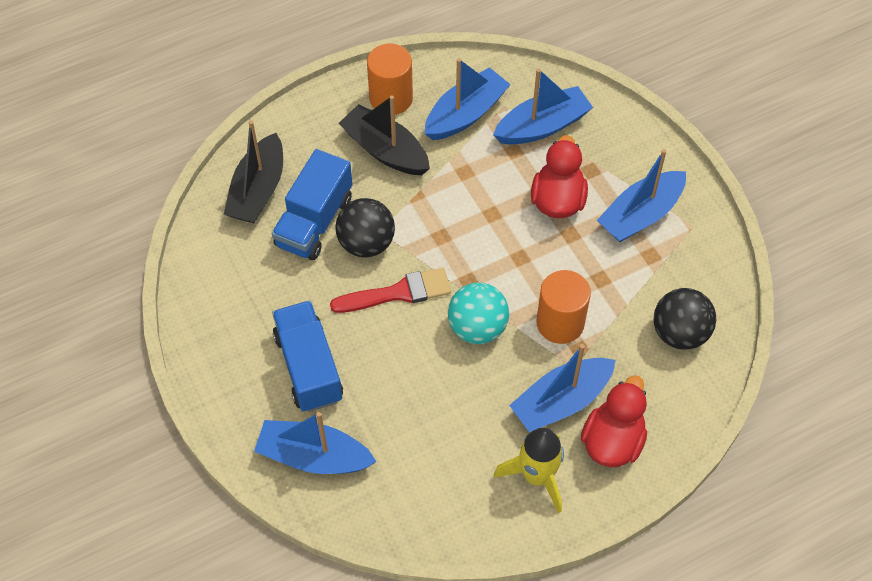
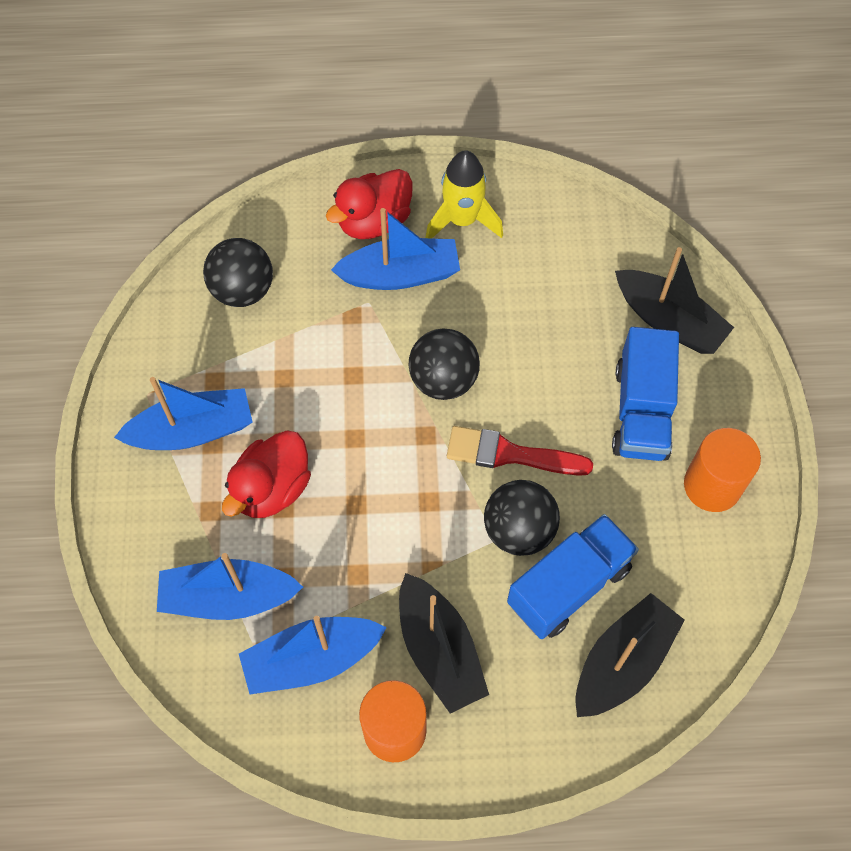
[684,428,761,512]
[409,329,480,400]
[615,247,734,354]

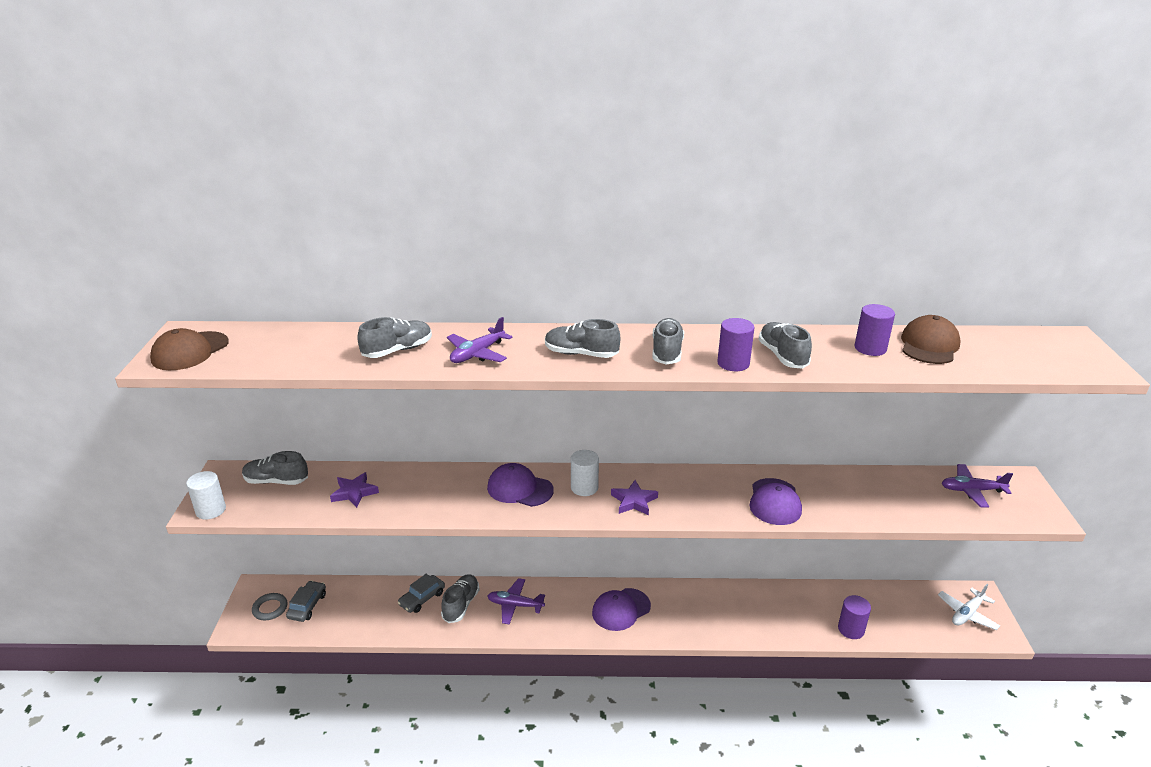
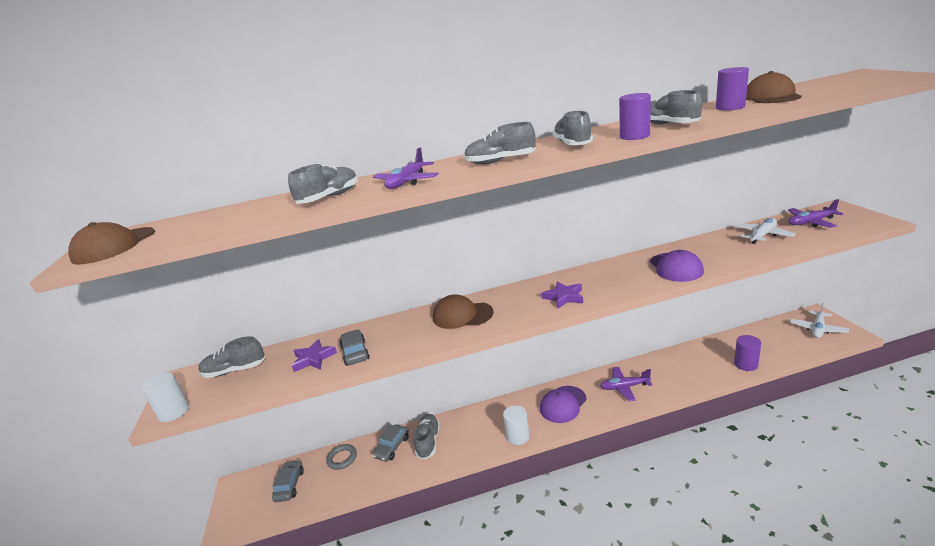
[503,405,530,445]
[433,294,494,329]
[601,367,652,402]
[326,444,357,470]
[734,218,796,244]
[340,330,370,366]

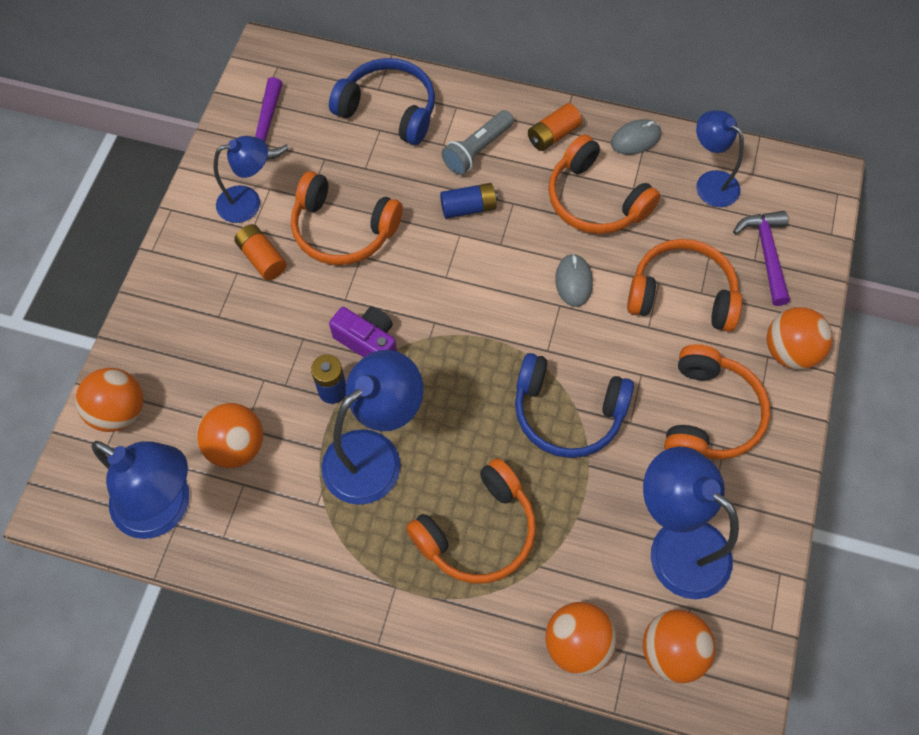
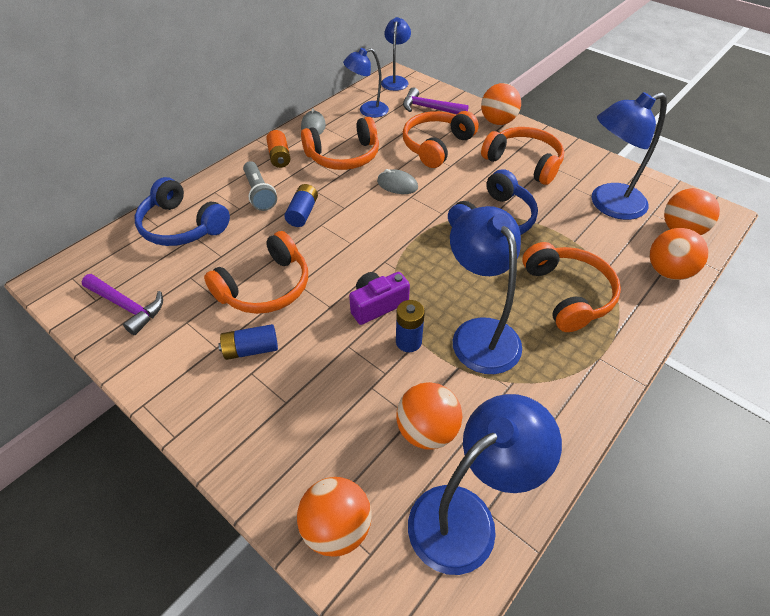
[135,177,230,246]
[381,17,411,91]
[218,324,278,360]

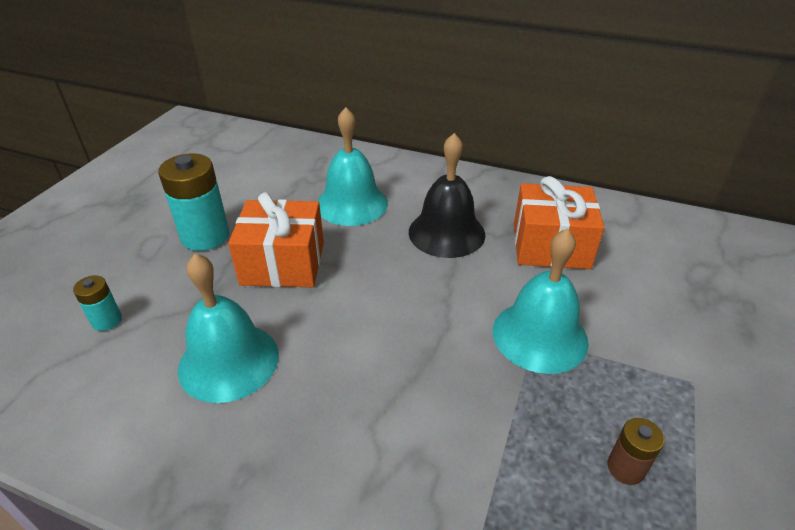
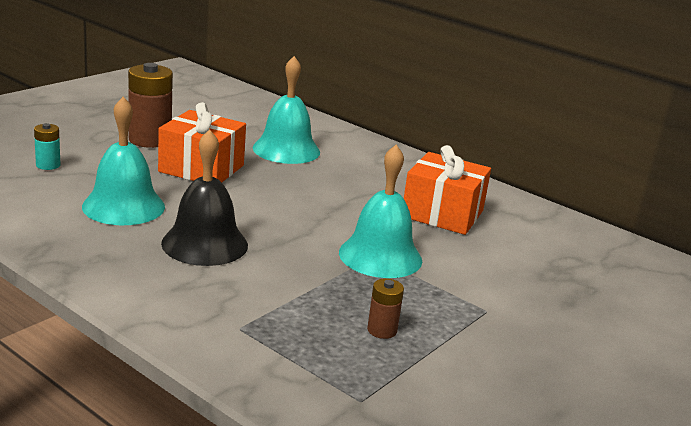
[161,129,248,266]
[128,63,173,148]

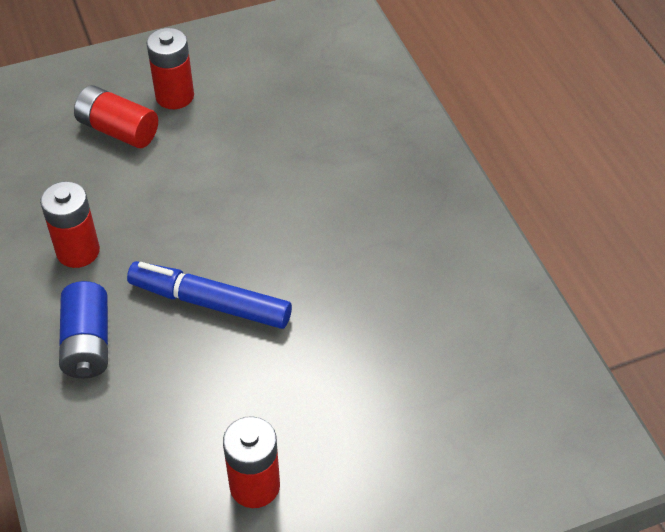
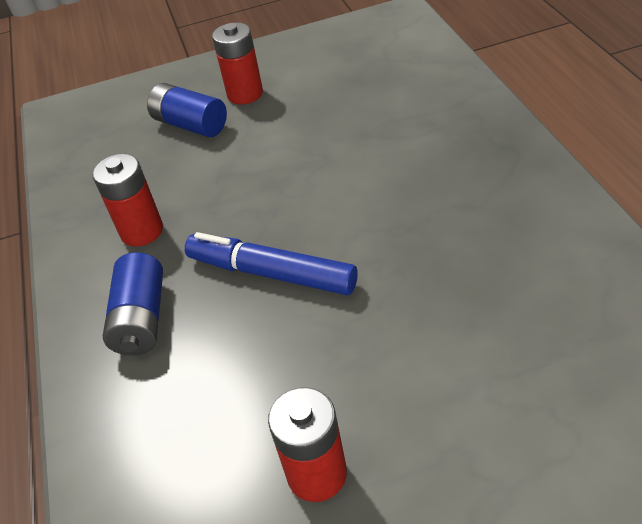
[147,83,227,137]

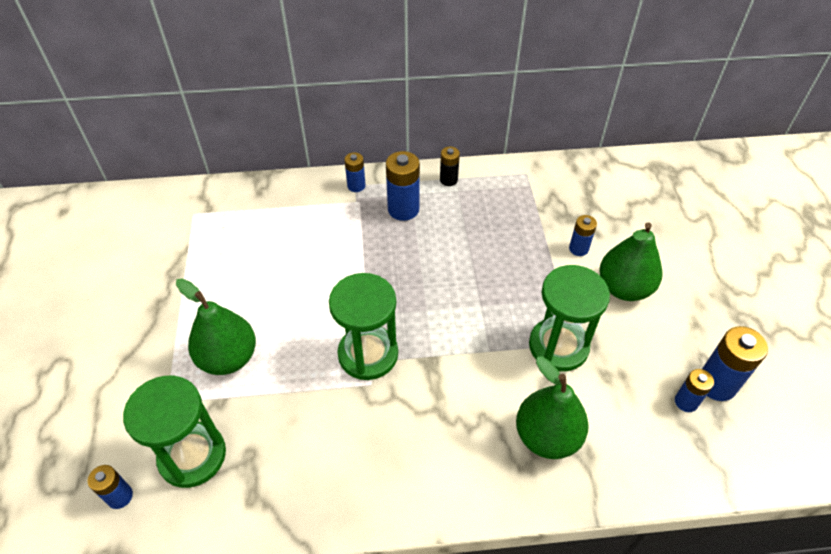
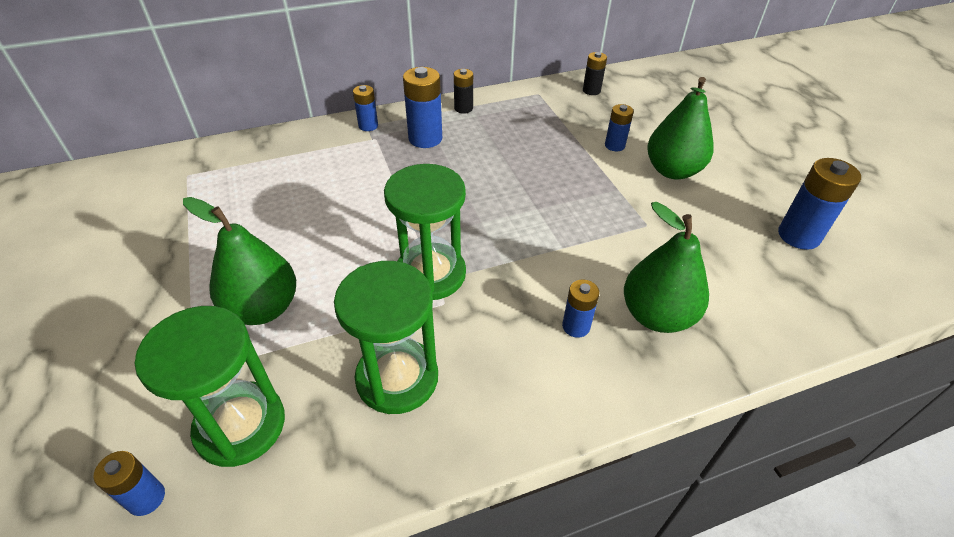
[334,261,438,414]
[562,280,599,338]
[583,52,607,95]

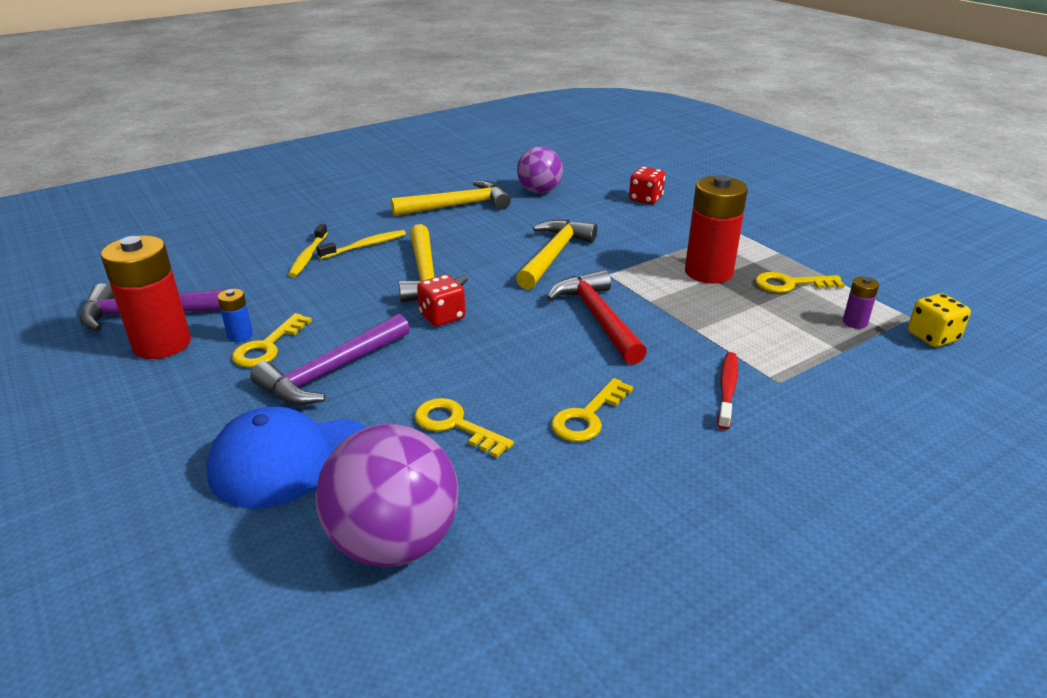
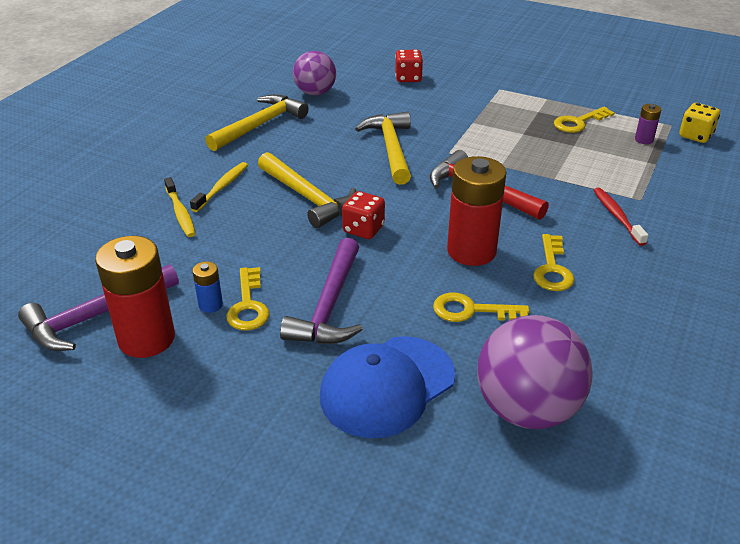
[447,156,506,266]

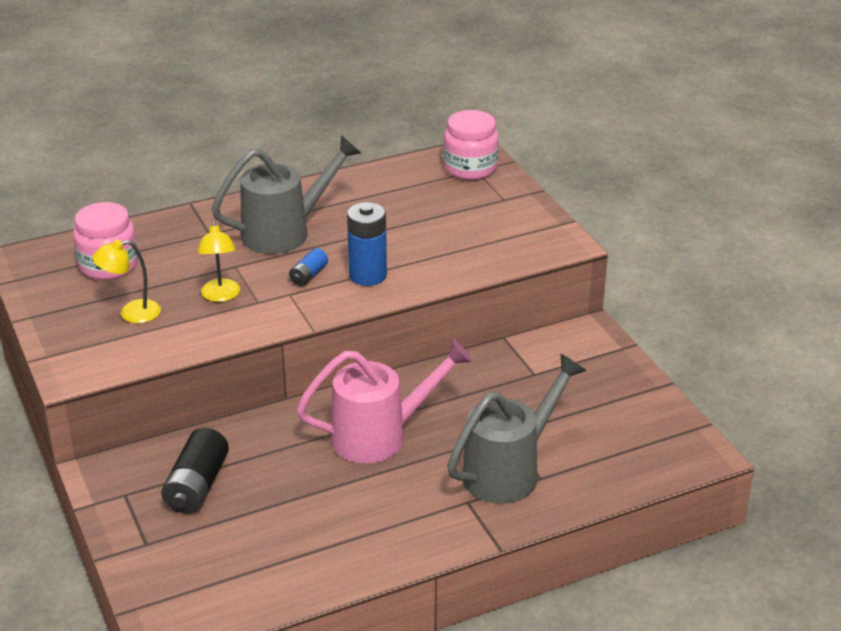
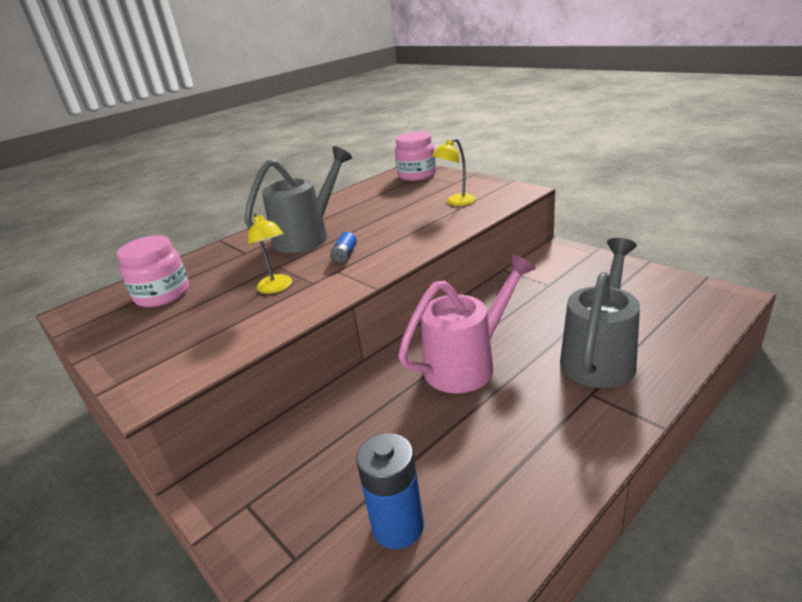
[356,433,424,549]
[432,138,476,206]
[161,428,229,514] (first image)

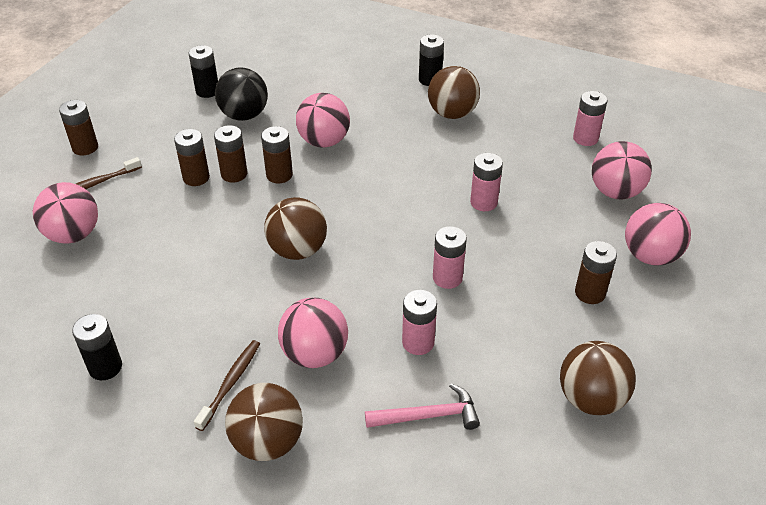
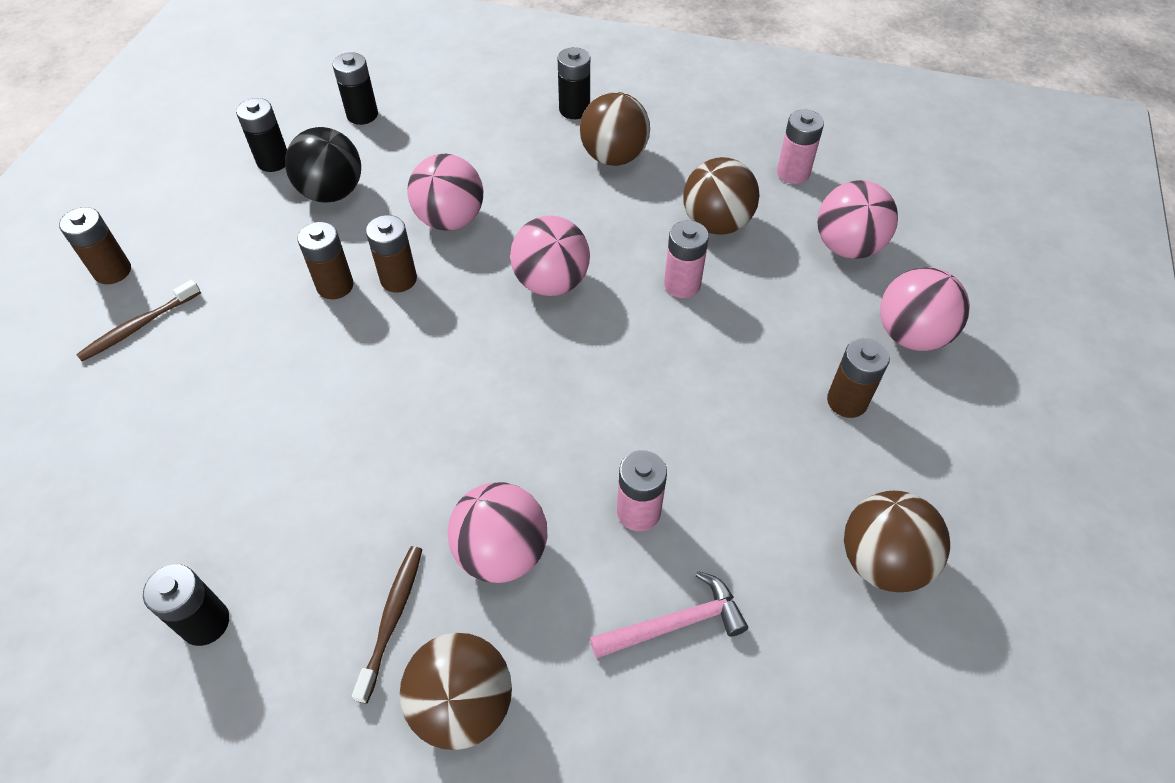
[174,129,210,186] (first image)
[510,216,590,296]
[683,157,760,235]
[433,226,467,289] (first image)
[333,52,378,125]

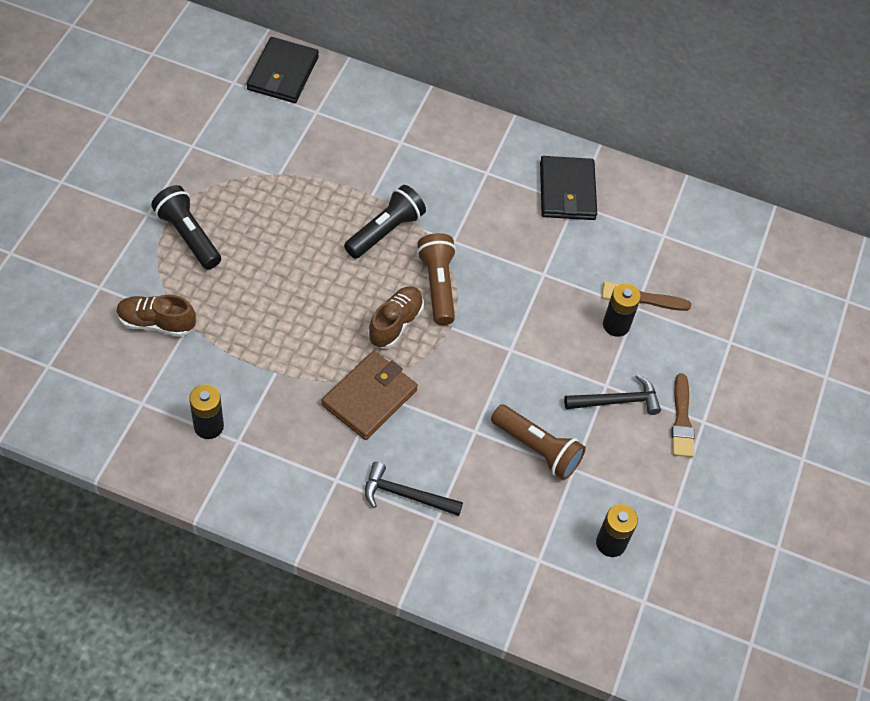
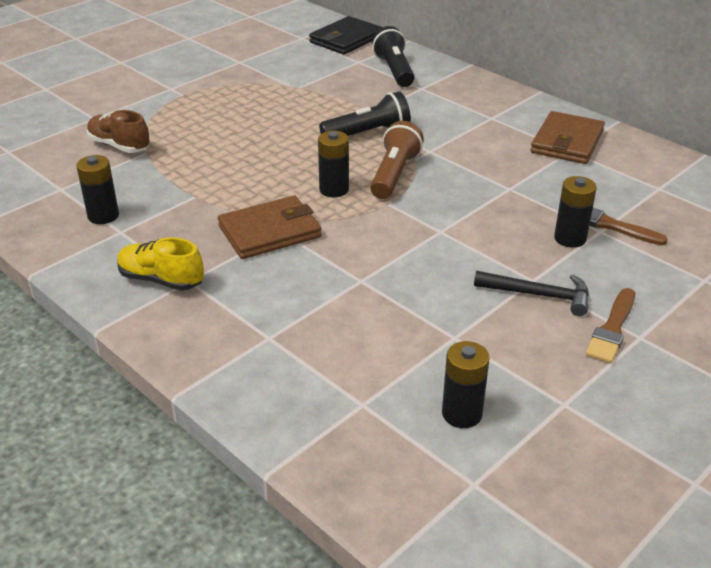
[530,111,605,164]
[372,26,414,87]
[318,131,349,197]
[491,404,586,480] (first image)
[365,462,463,516] (first image)
[117,237,204,291]

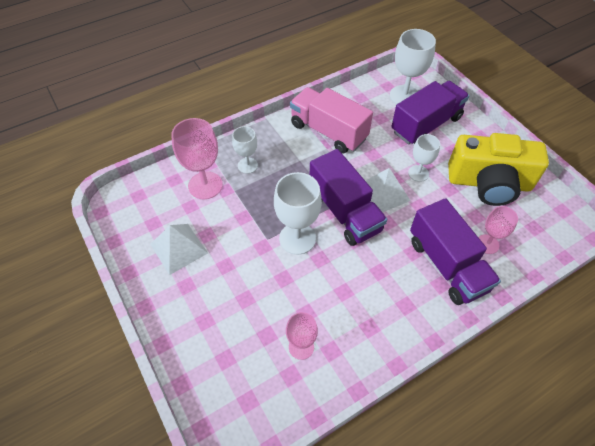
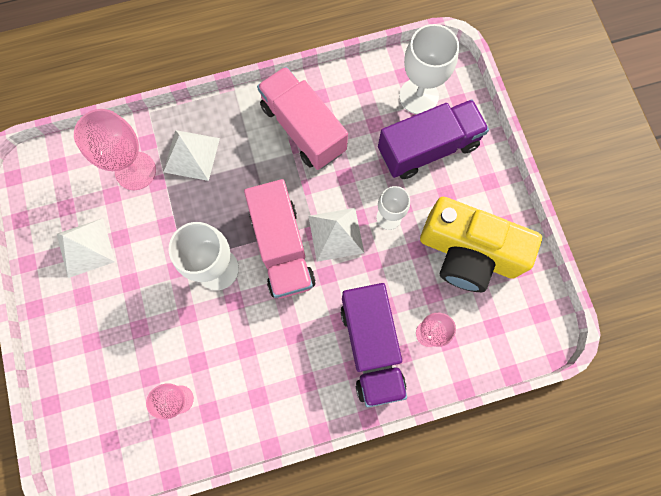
[164,130,220,181]
[244,179,316,299]

